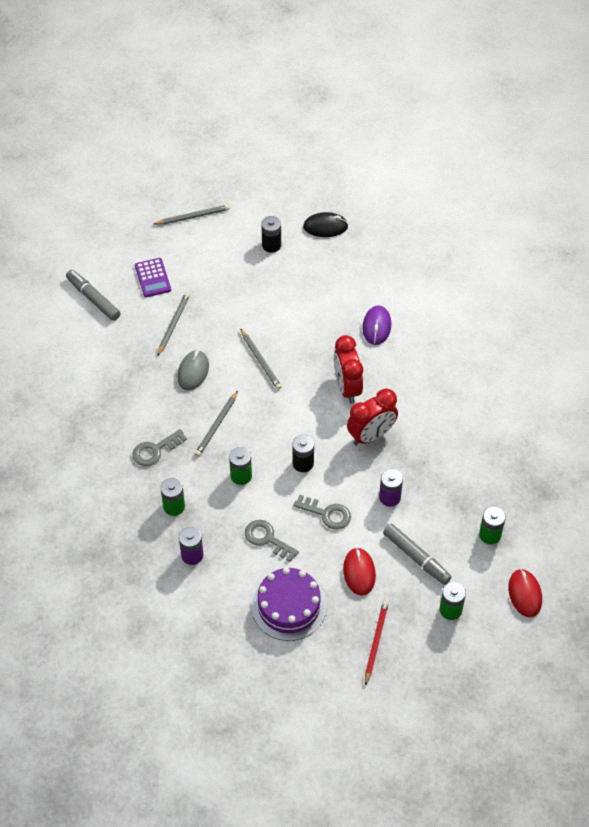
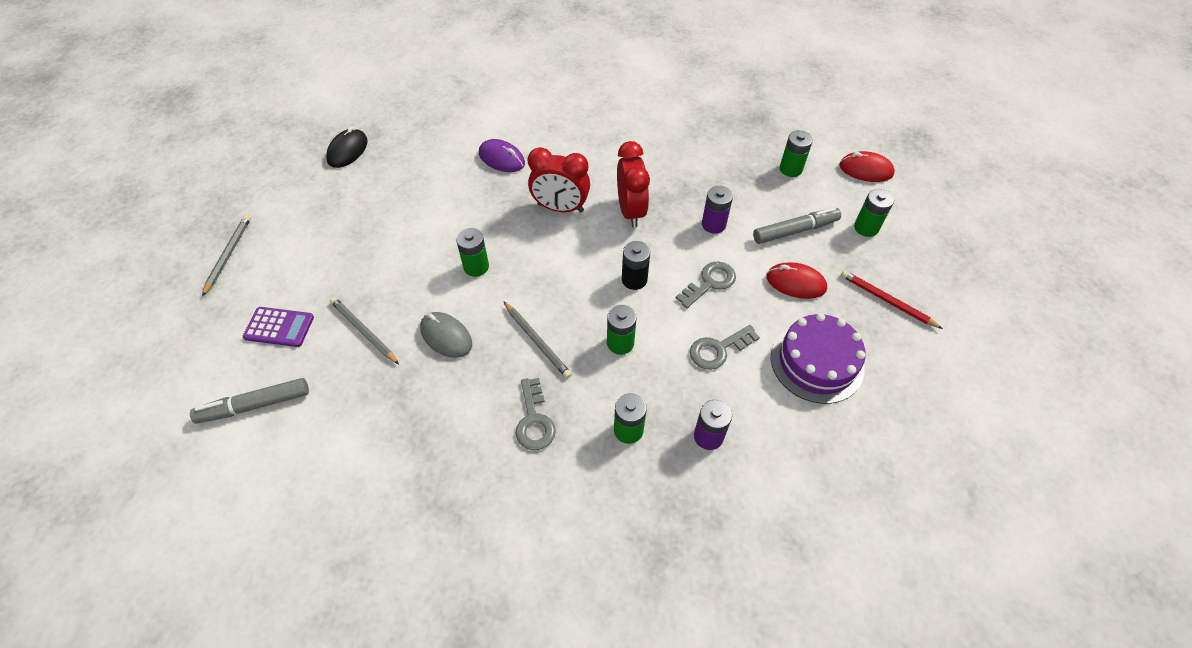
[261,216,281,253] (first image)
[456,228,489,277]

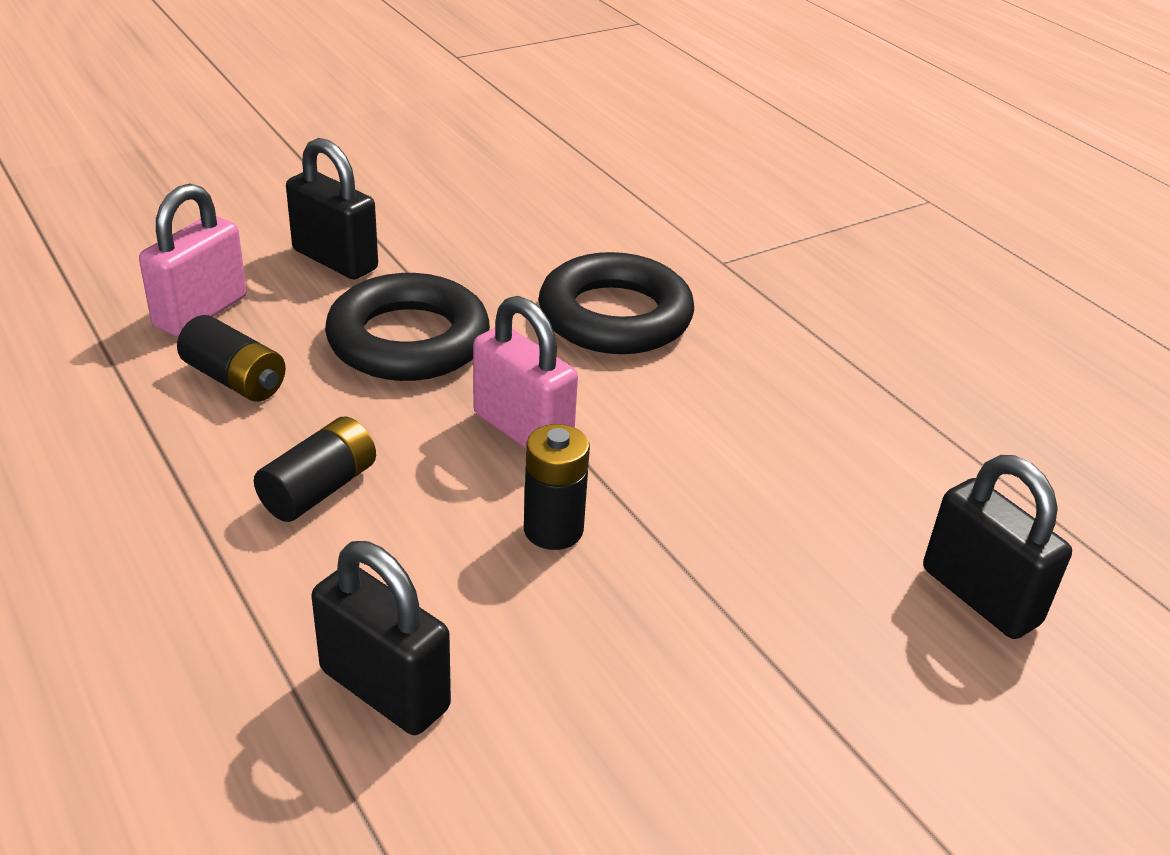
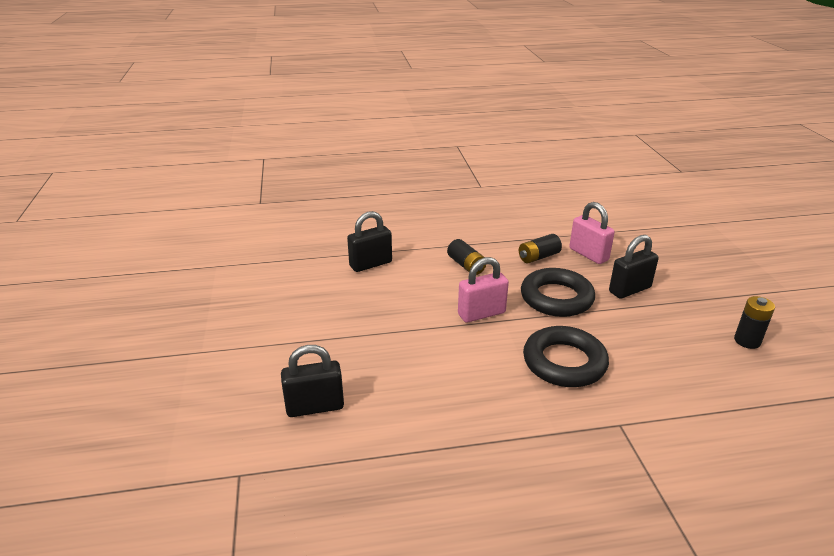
[734,296,775,349]

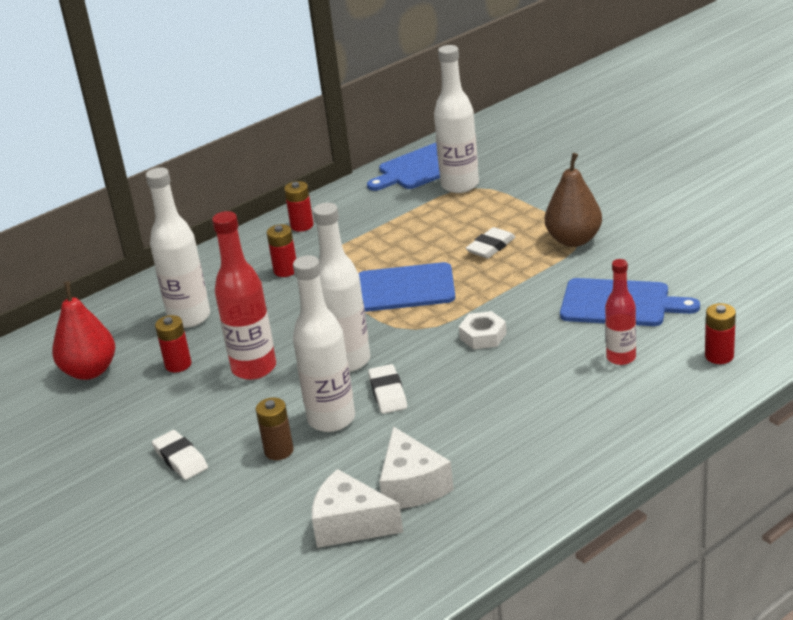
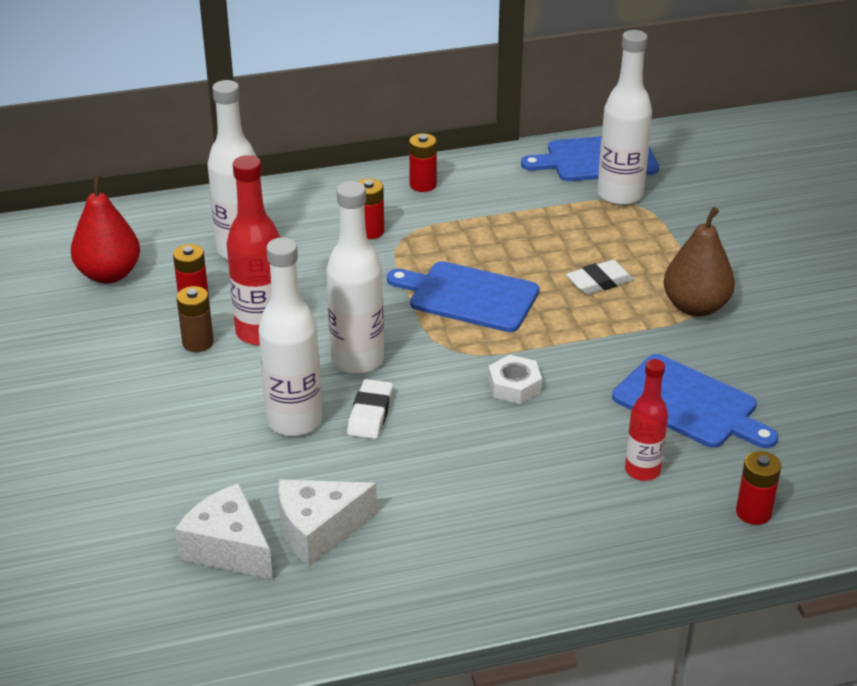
[176,286,214,352]
[278,479,377,567]
[152,430,208,480] (first image)

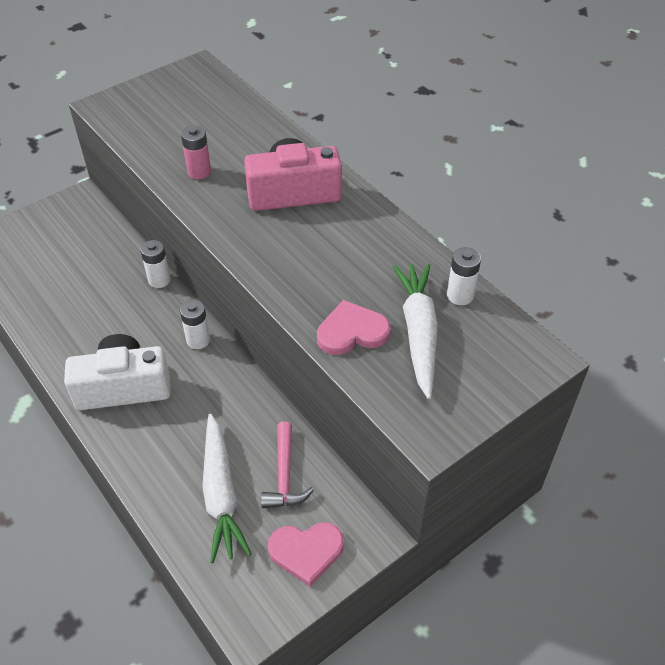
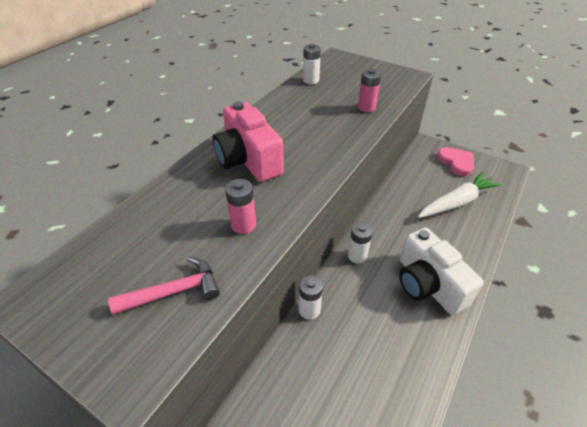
[393,264,438,399] (first image)
[358,69,381,112]
[108,257,220,315]

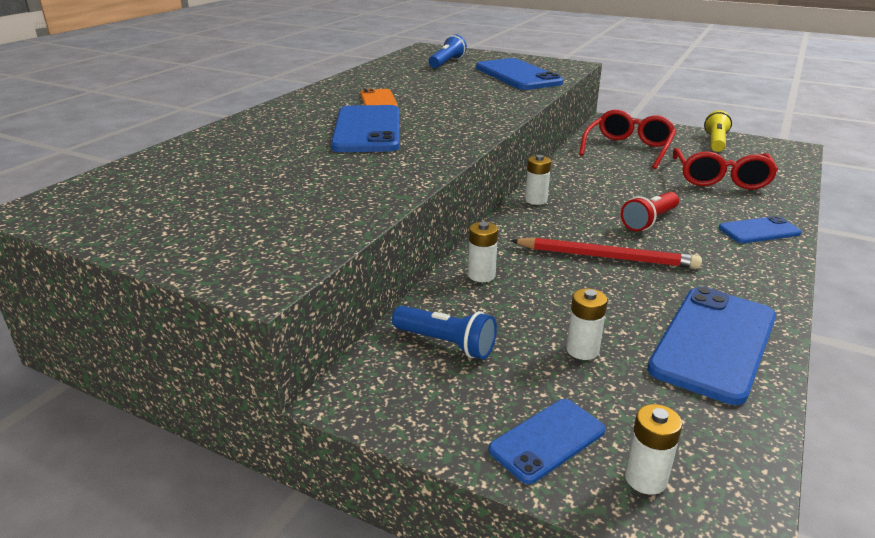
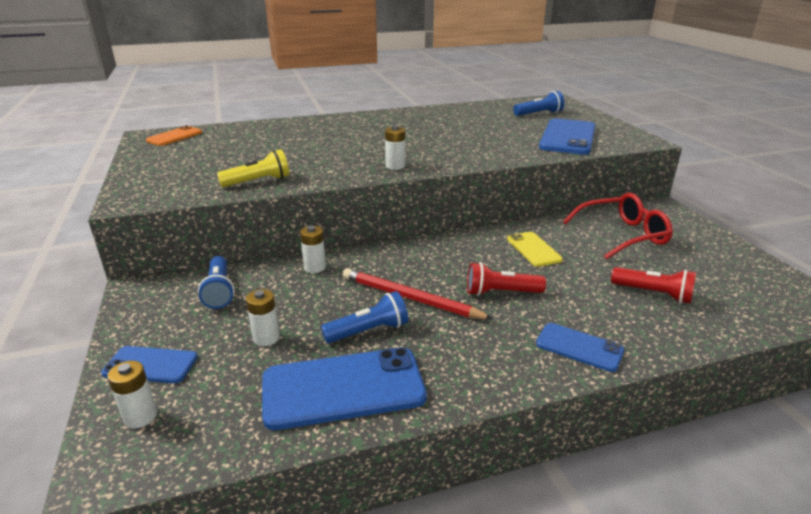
[146,125,202,146]
[331,105,400,152] (first image)
[217,149,289,187]
[611,267,696,304]
[385,125,405,170]
[342,268,493,319]
[507,232,563,267]
[321,291,408,343]

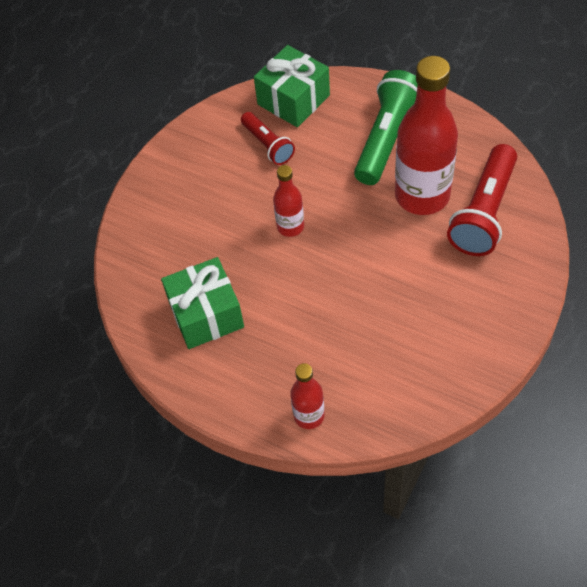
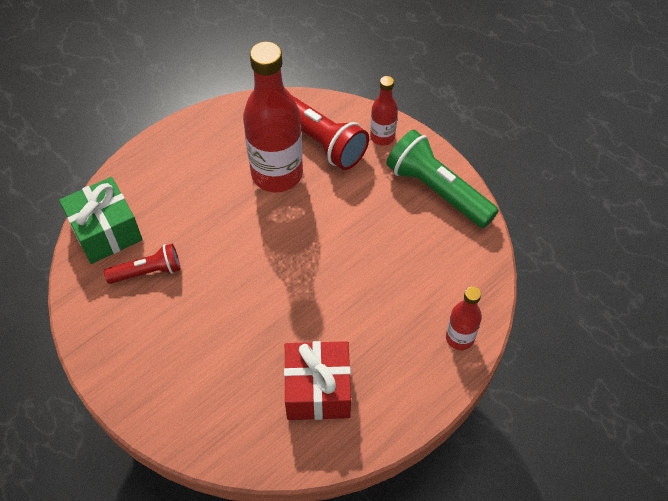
[386,130,499,228]
[370,76,398,146]
[284,341,351,420]

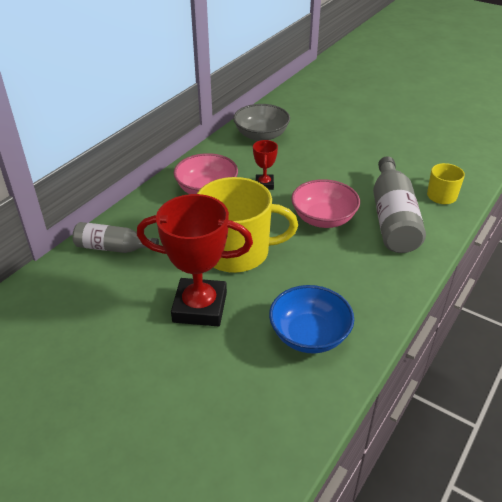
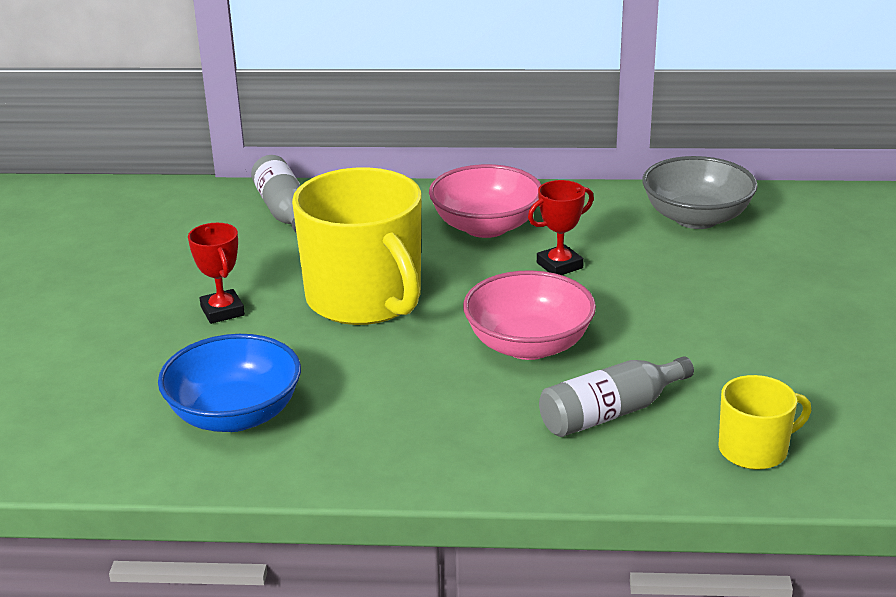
[539,356,694,437]
[188,223,245,324]

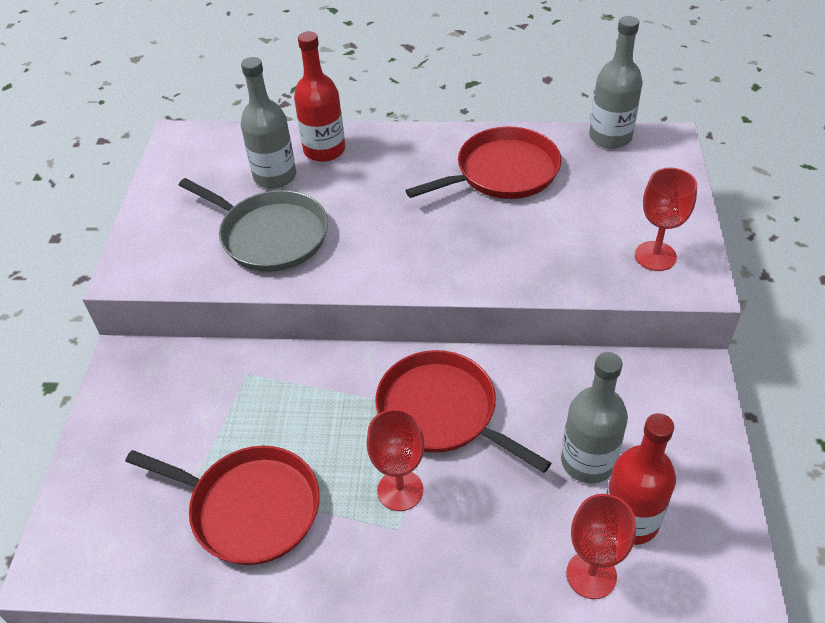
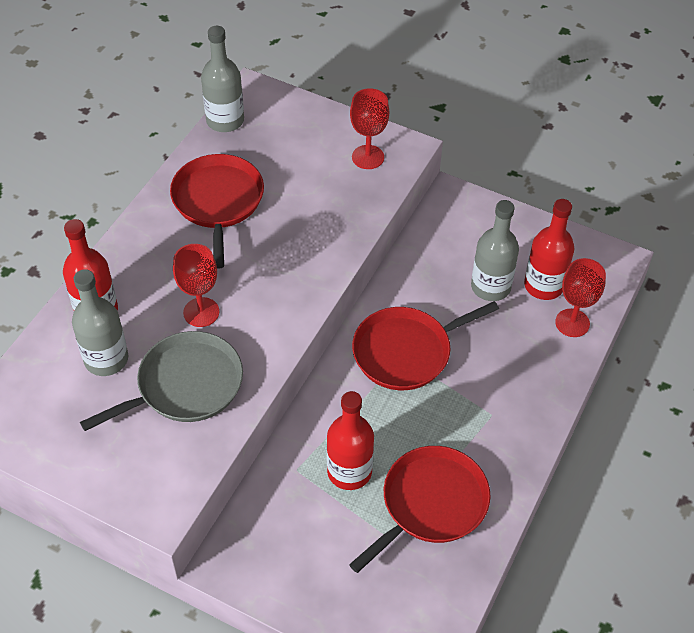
[173,244,219,327]
[327,391,374,490]

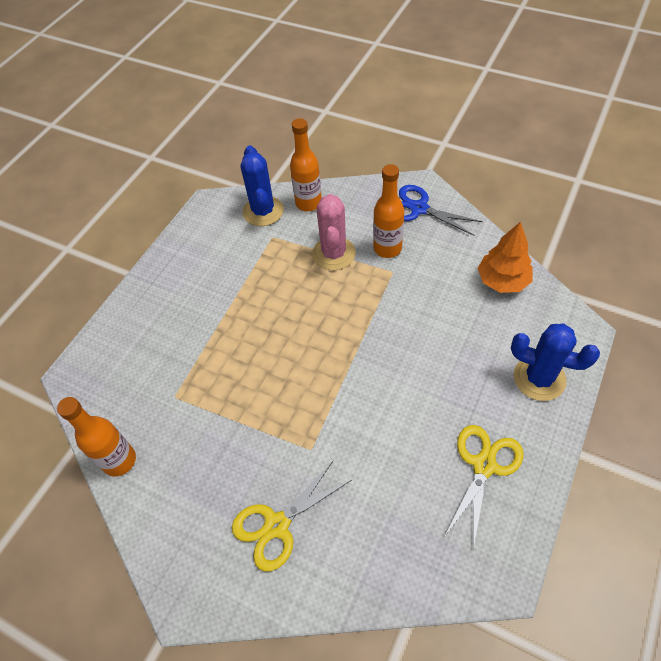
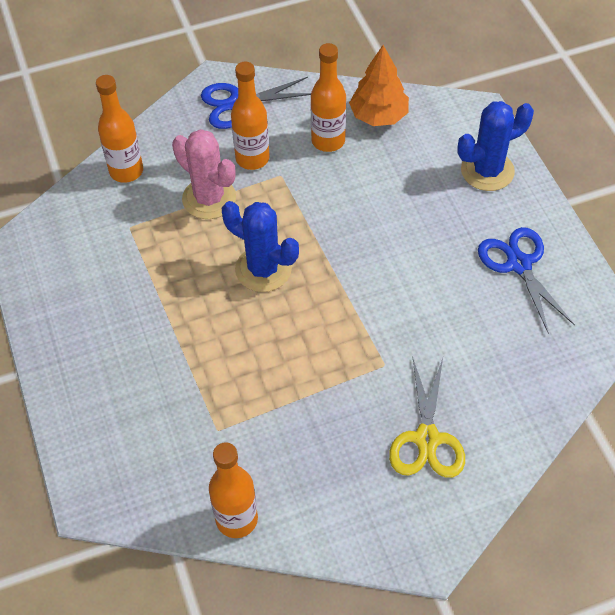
[222,201,299,292]
[478,227,575,334]
[311,43,346,152]

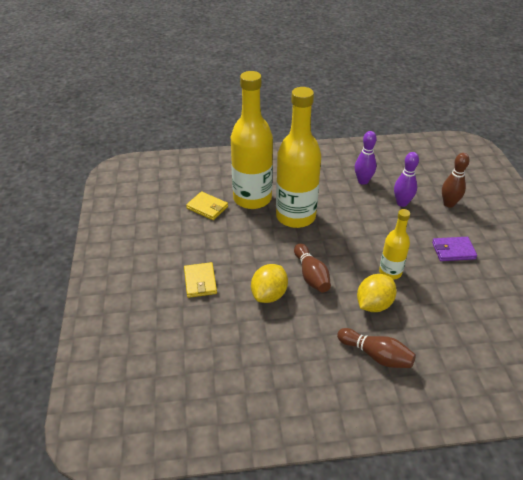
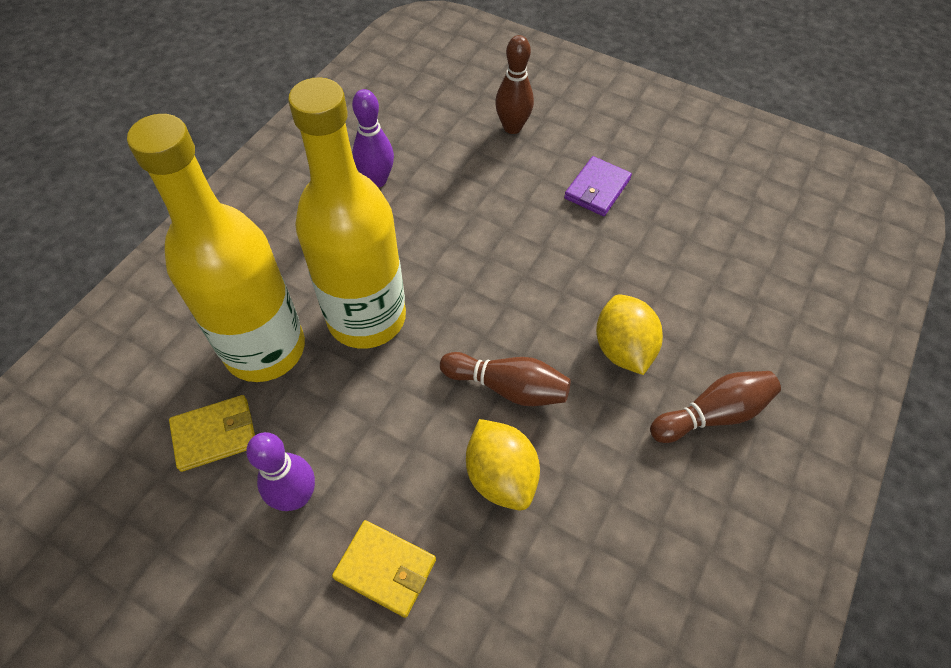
[246,432,315,511]
[379,209,410,280] (first image)

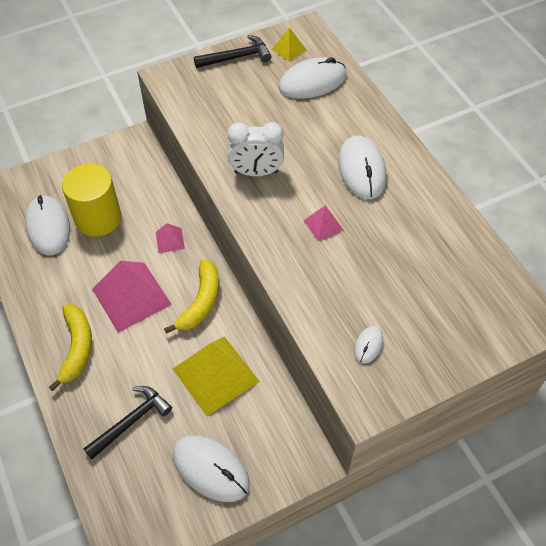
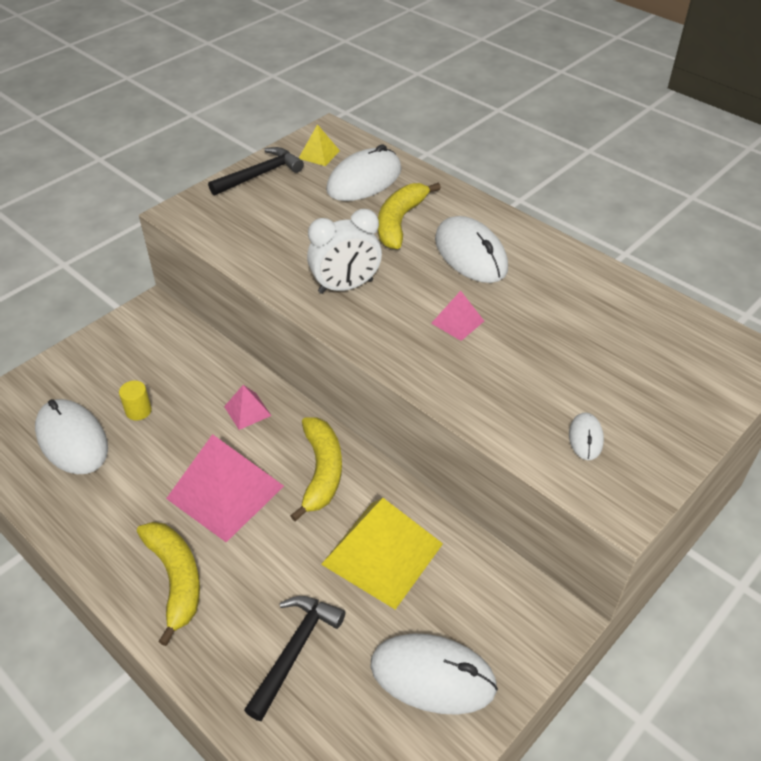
[119,381,152,420]
[378,183,441,249]

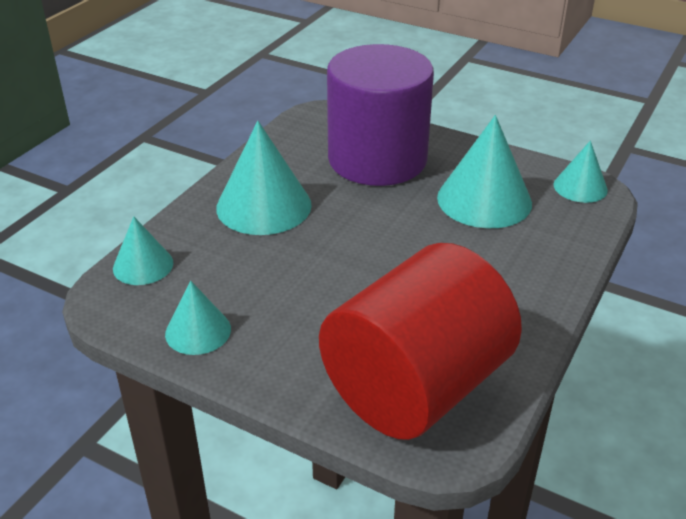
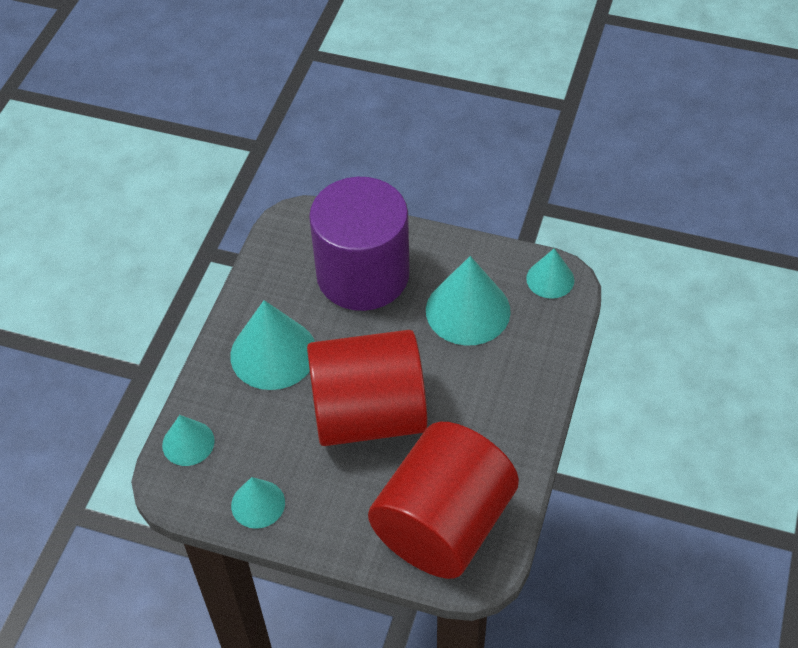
[307,330,427,446]

